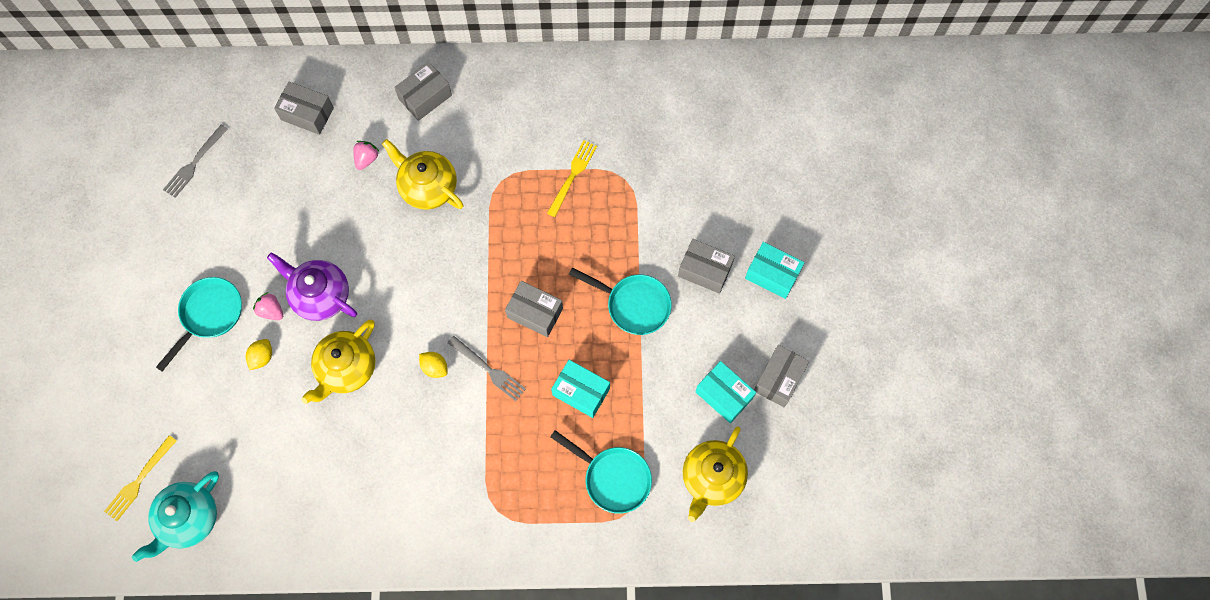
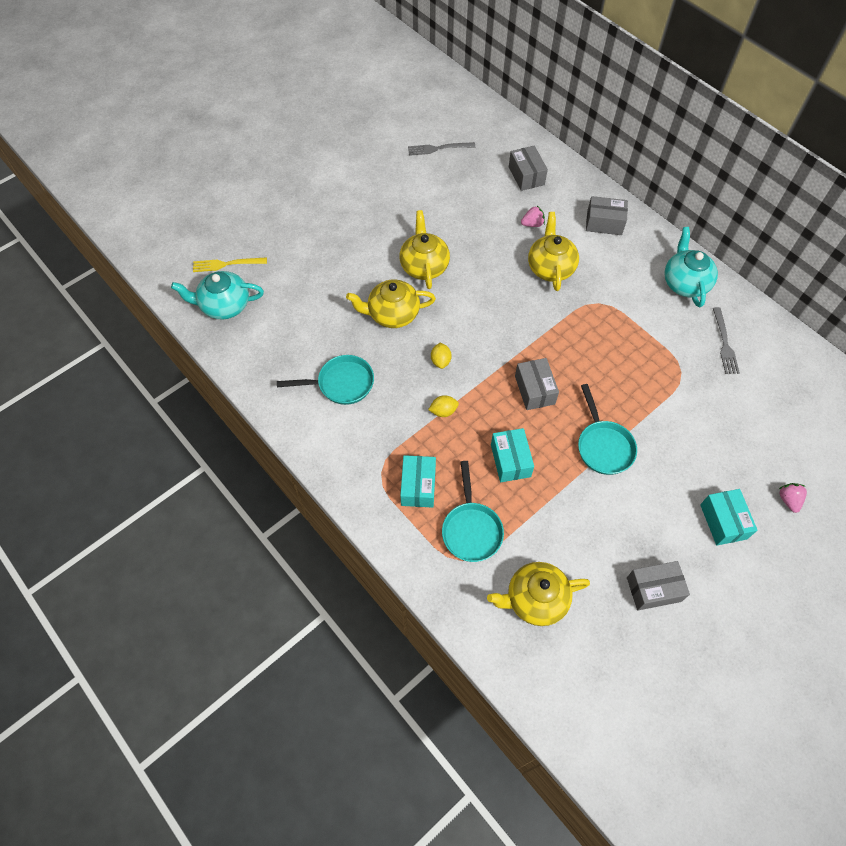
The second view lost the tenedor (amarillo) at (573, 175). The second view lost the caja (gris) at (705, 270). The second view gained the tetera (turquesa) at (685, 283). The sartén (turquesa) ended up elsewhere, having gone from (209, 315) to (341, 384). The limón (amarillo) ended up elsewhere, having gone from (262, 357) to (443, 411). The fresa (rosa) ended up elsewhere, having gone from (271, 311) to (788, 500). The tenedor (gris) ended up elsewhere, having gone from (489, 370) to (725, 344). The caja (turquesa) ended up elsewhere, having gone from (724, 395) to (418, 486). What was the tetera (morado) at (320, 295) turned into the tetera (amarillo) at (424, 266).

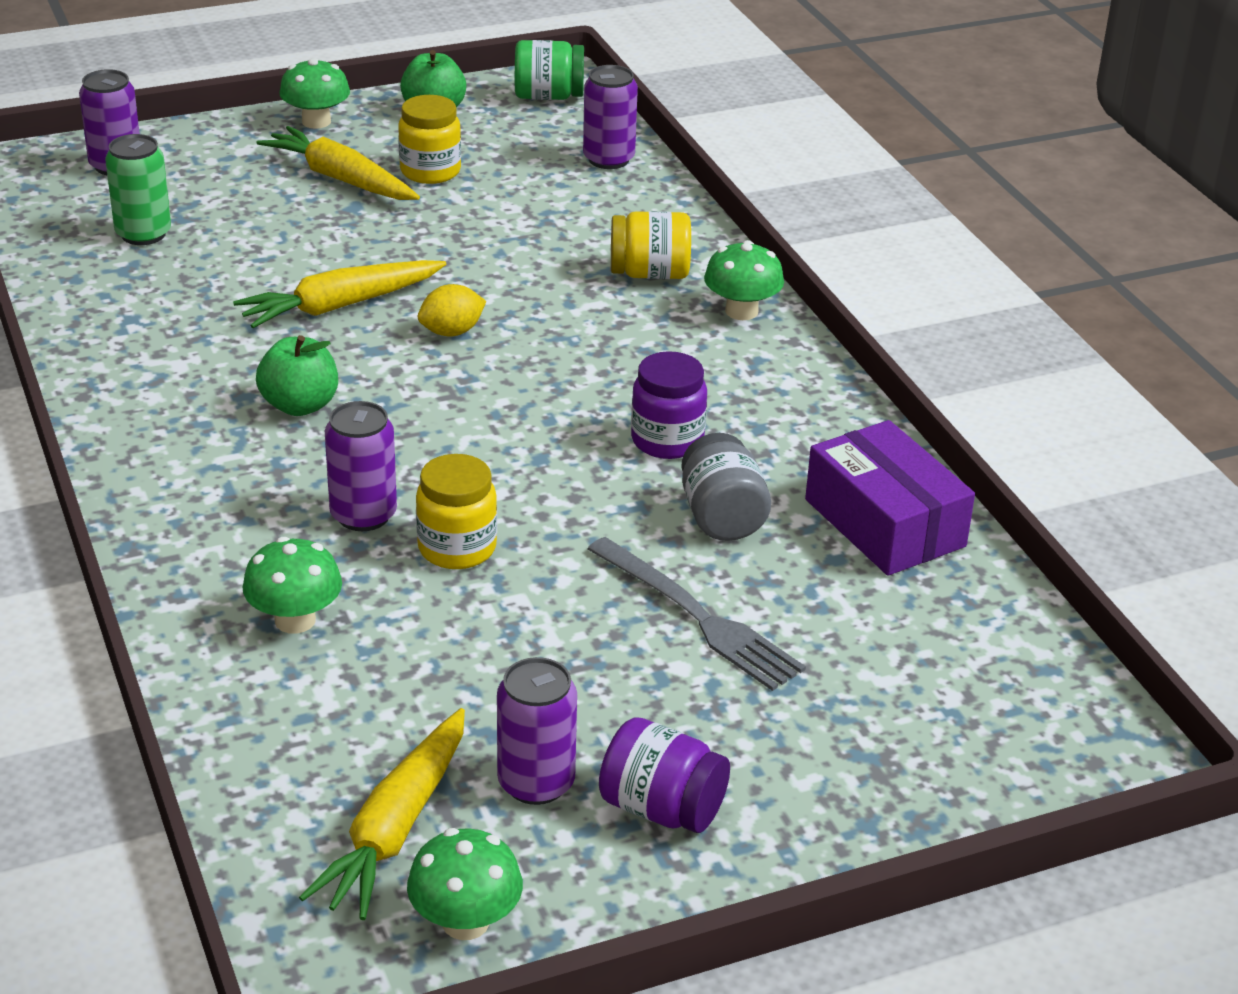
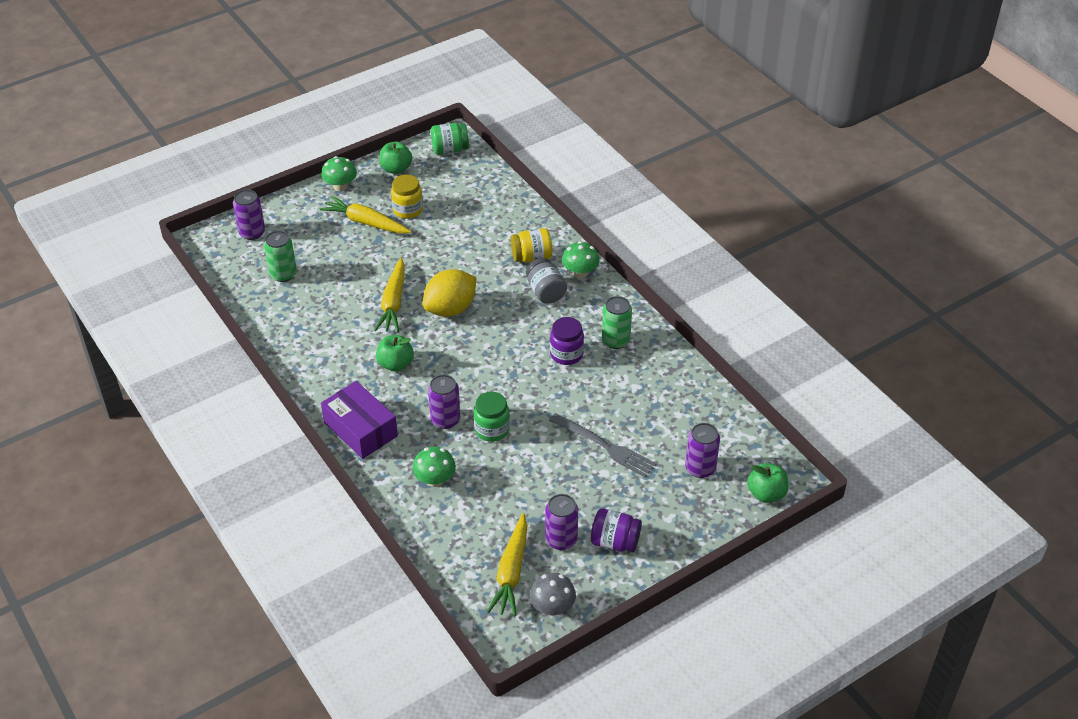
The second view gained the lata (verde) at (615, 340). The second view gained the manzana (verde) at (766, 494). The lata (morado) ended up elsewhere, having gone from (608, 159) to (700, 468). The tarro (gris) ended up elsewhere, having gone from (722, 517) to (546, 292). The caja (morado) ended up elsewhere, having gone from (884, 523) to (360, 429). What was the seta (verde) at (465, 922) turned into the seta (gris) at (552, 607). What was the tarro (amarillo) at (457, 548) turned into the tarro (verde) at (492, 430). The zanahoria (amarillo) at (340, 306) ended up facing another way, 45 degrees counterclockwise from before. The size of the limón (amarillo) at (451, 332) changed by a factor of 1.86.

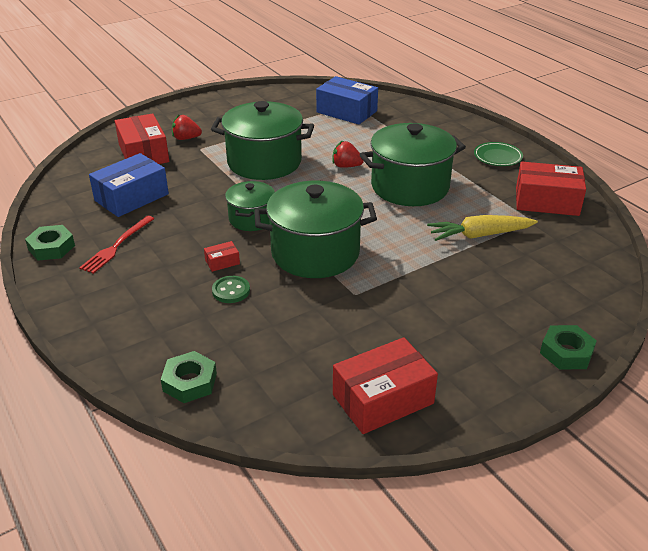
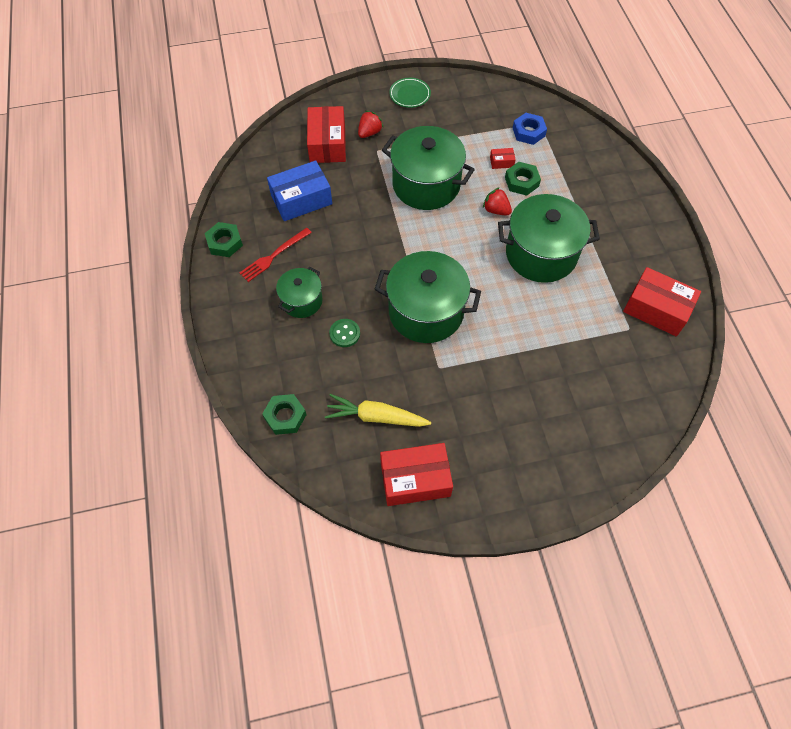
The caja (rojo) ended up elsewhere, having gone from (222, 262) to (501, 162). The olla (verde) ended up elsewhere, having gone from (252, 219) to (302, 301). The zanahoria (amarillo) ended up elsewhere, having gone from (480, 235) to (376, 417). The plato (verde) ended up elsewhere, having gone from (497, 157) to (410, 95). The tuerca (verde) ended up elsewhere, having gone from (566, 352) to (521, 182). Where the caja (azul) stood at (346, 112), the tuerca (azul) came to stand at (528, 132). The fresa (rojo) at (186, 138) ended up facing another way, 105 degrees clockwise from before.

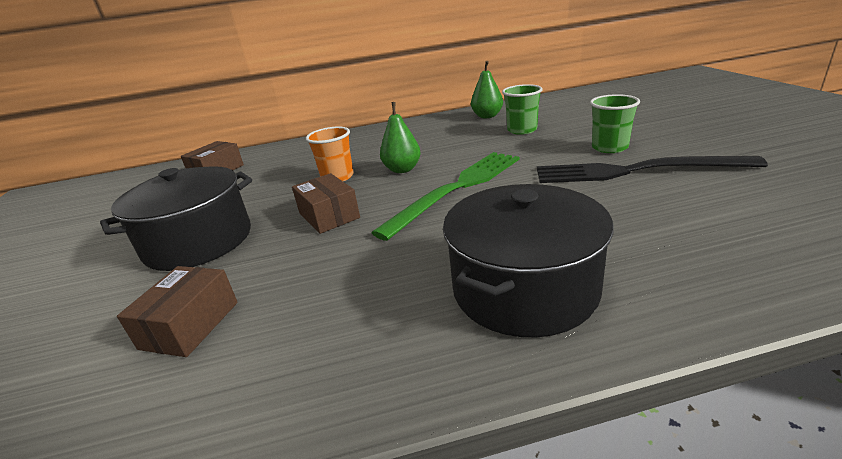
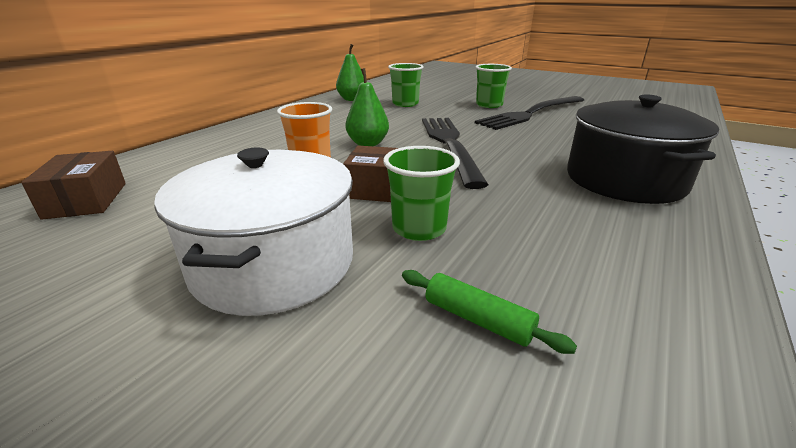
The second view gained the vaso (verde) at (419, 228). Where the caja (marrón) stood at (190, 325), the rodillo (verde) came to stand at (478, 319). What was the olla (negro) at (199, 242) turned into the olla (blanco) at (274, 263). What was the tenedor (verde) at (457, 189) turned into the tenedor (negro) at (449, 145).

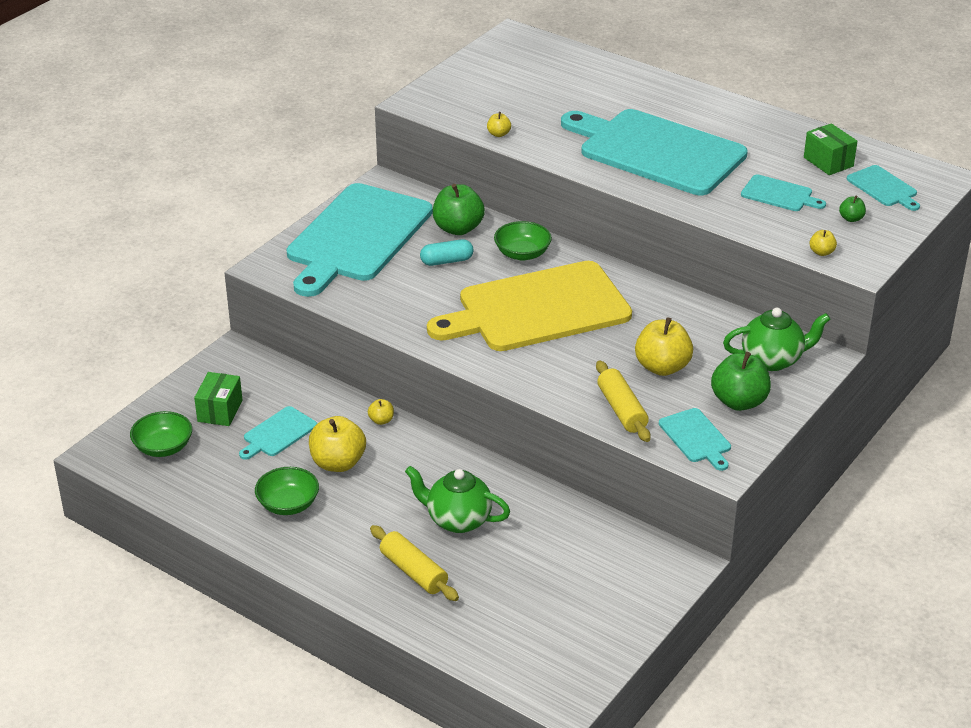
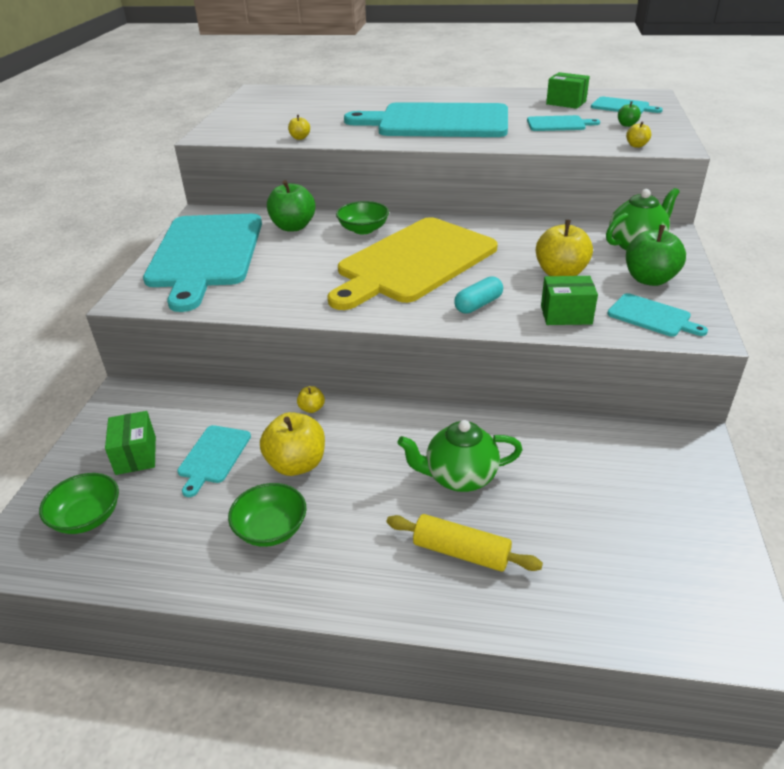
The cápsula (turquesa) ended up elsewhere, having gone from (446, 261) to (478, 305). Where the rodillo (amarillo) stood at (621, 410), the caja (verde) came to stand at (566, 315).

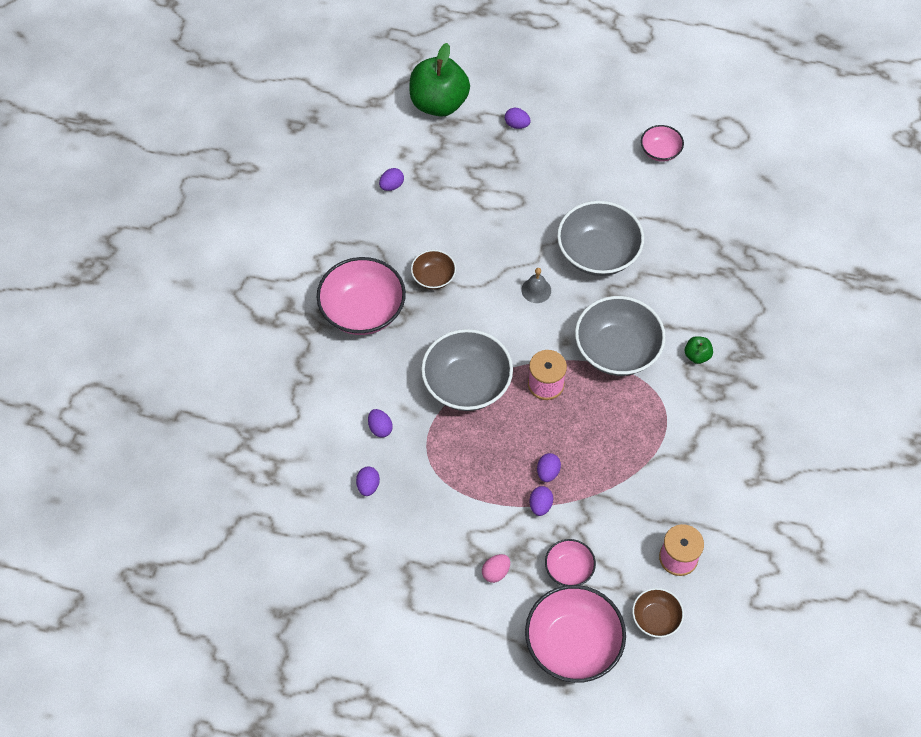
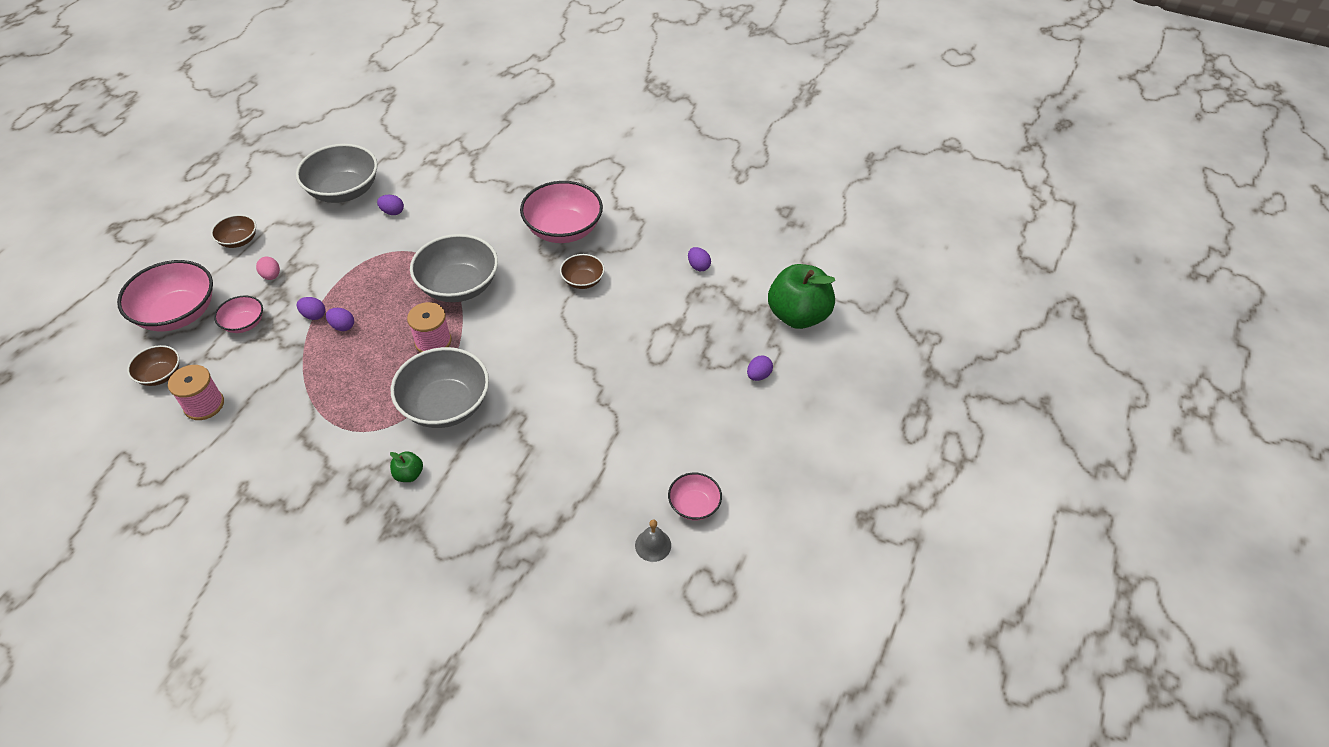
The second view lost the huevo (morado) at (380, 428). The second view gained the cuenco (marrón) at (239, 240). The campana (gris) ended up elsewhere, having gone from (536, 290) to (653, 545). The cuenco (gris) ended up elsewhere, having gone from (598, 253) to (344, 191).

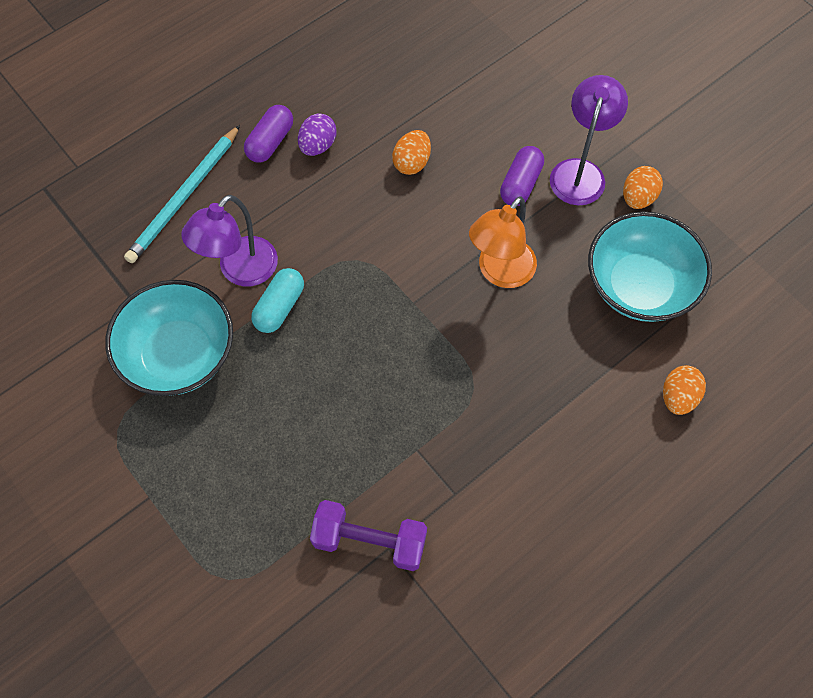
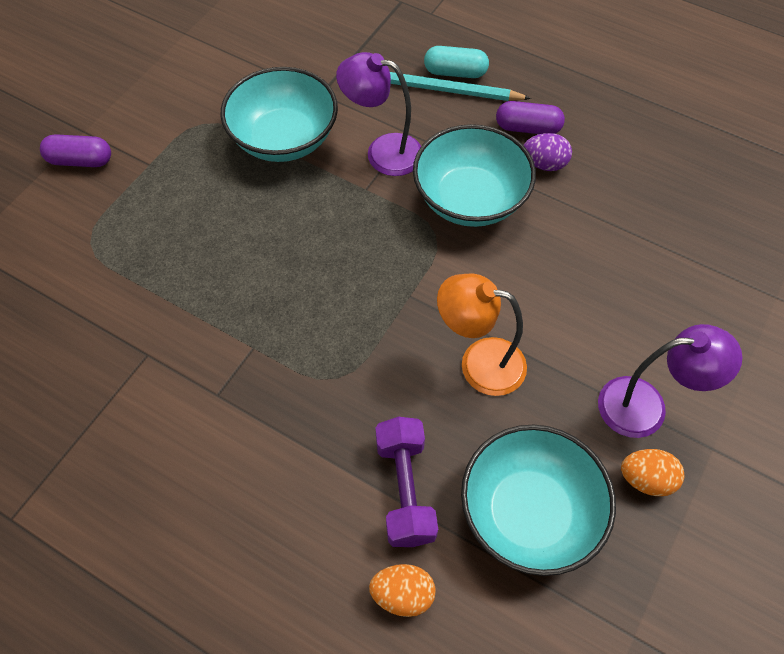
The second view lost the huevo (naranja) at (412, 162). The second view gained the cuenco (turquesa) at (470, 199). The cápsula (turquesa) ended up elsewhere, having gone from (279, 307) to (455, 72). The mancuerna (morado) ended up elsewhere, having gone from (369, 541) to (405, 489). The cápsula (morado) ended up elsewhere, having gone from (520, 184) to (80, 160).

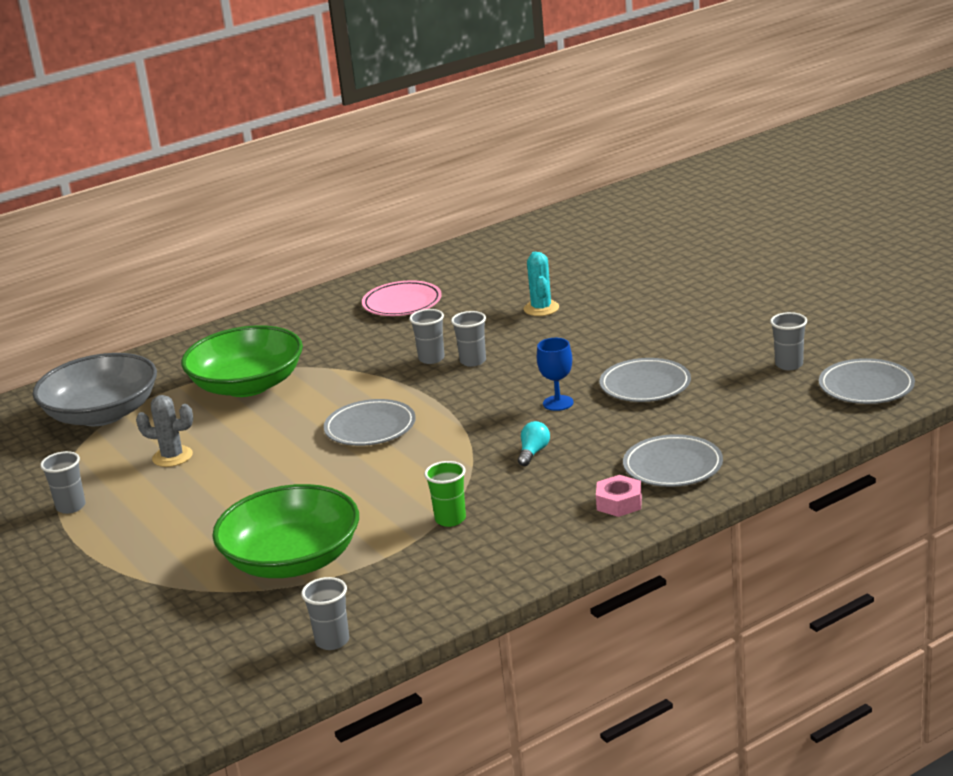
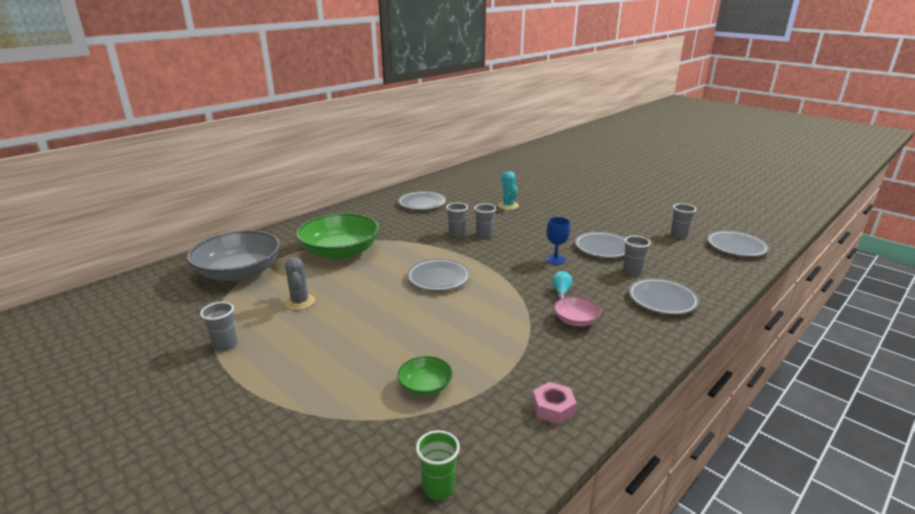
The second view gained the cuenco (rosa) at (575, 320). The vaso (gris) ended up elsewhere, having gone from (332, 641) to (632, 271). The vaso (verde) ended up elsewhere, having gone from (450, 519) to (438, 488). The tuerca (rosa) ended up elsewhere, having gone from (619, 503) to (553, 408). What was the plato (rosa) at (402, 304) turned into the plato (gris) at (422, 204). The cactus (gris) at (172, 457) ended up facing another way, 75 degrees clockwise from before. The size of the cuenco (verde) at (292, 560) changed by a factor of 0.46.

